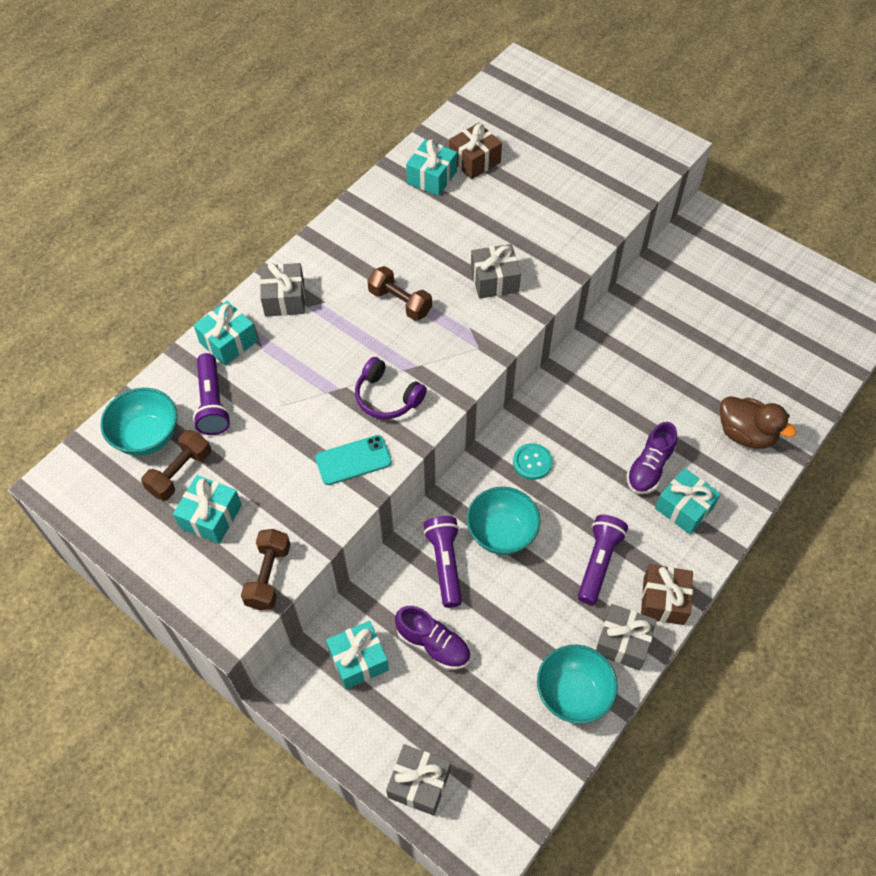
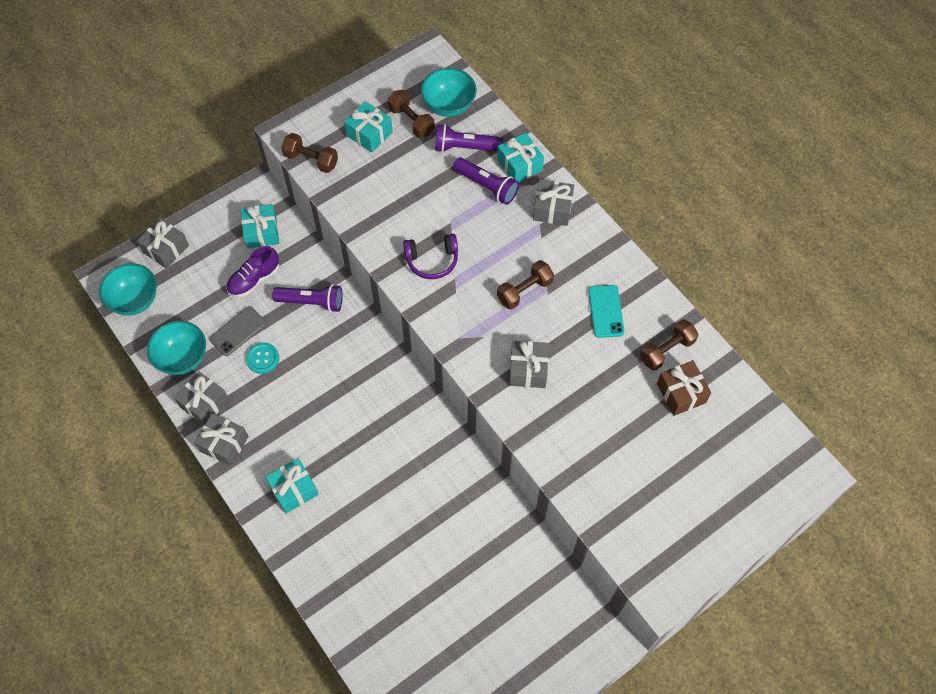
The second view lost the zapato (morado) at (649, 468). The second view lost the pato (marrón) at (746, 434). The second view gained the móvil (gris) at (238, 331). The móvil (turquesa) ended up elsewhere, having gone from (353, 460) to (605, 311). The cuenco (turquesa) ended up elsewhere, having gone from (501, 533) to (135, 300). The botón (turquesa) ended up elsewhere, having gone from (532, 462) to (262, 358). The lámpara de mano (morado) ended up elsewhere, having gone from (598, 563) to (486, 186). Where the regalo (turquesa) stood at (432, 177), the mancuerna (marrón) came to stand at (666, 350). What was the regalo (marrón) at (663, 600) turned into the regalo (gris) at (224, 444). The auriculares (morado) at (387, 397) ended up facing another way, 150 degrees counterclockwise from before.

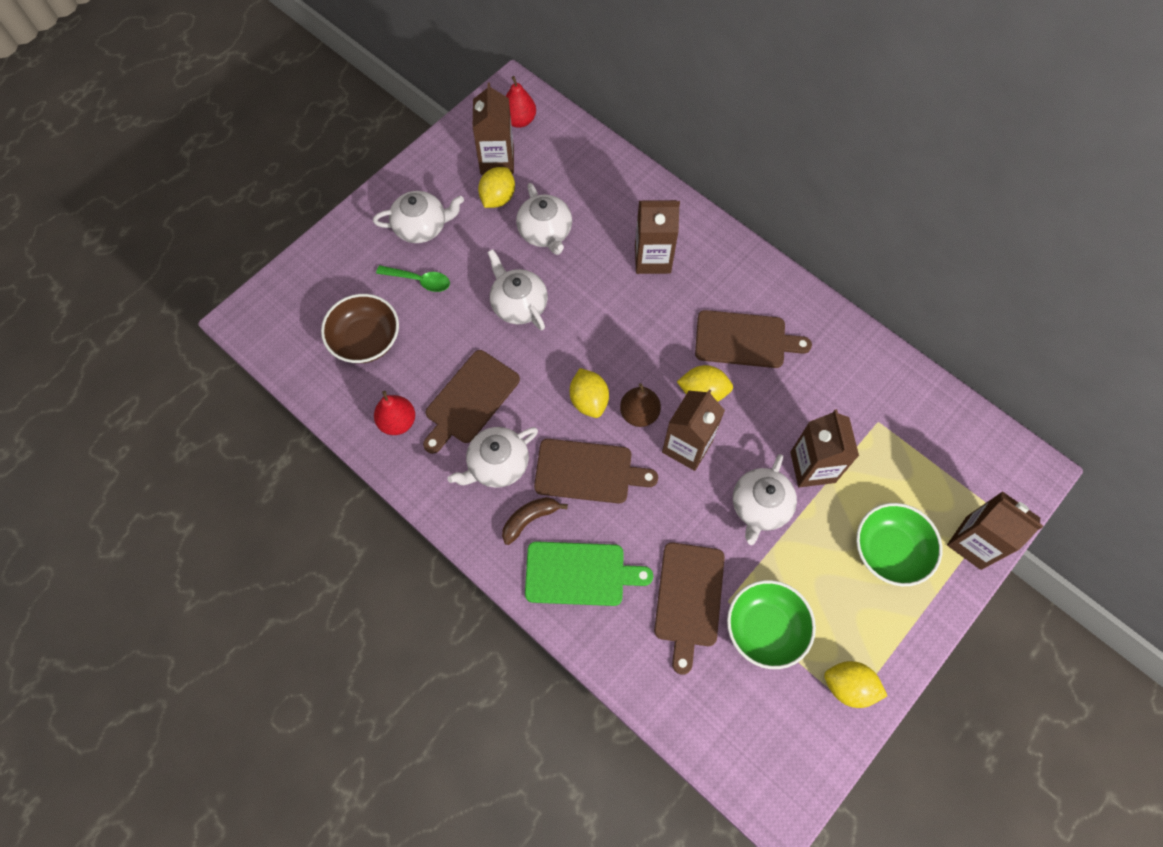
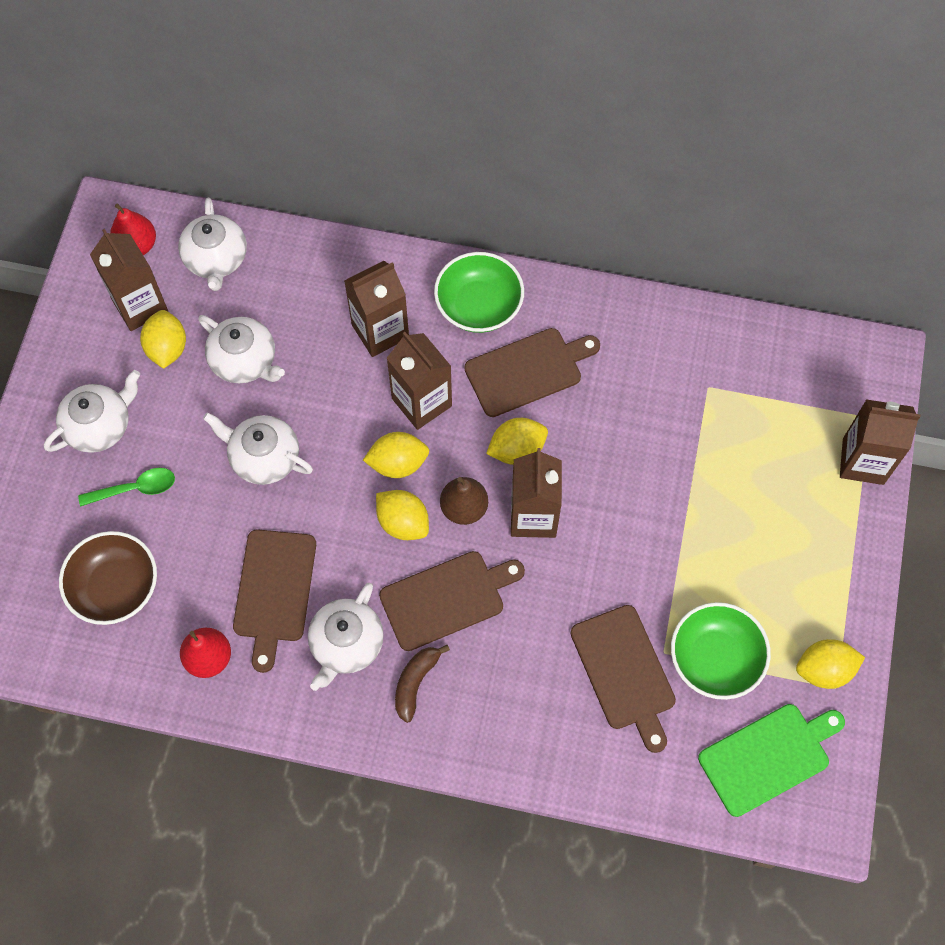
The second view gained the limón (amarillo) at (398, 463). The tabla de cortar (verde) ended up elsewhere, having gone from (579, 573) to (768, 757). The tetera (blanco) ended up elsewhere, having gone from (760, 506) to (216, 259). The cartón de leche (marrón) ended up elsewhere, having gone from (812, 467) to (421, 402). The cuenco (verde) ended up elsewhere, having gone from (889, 550) to (479, 306).

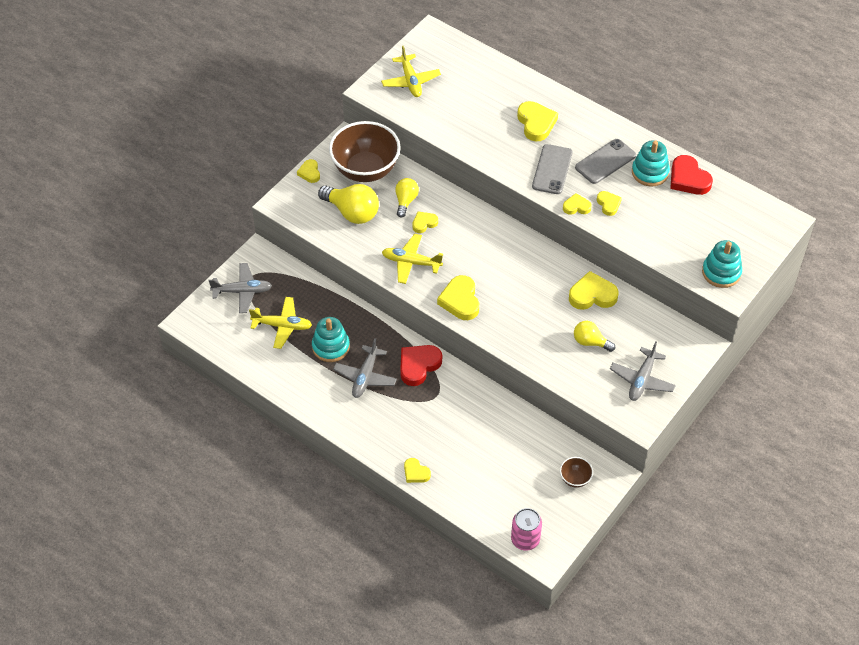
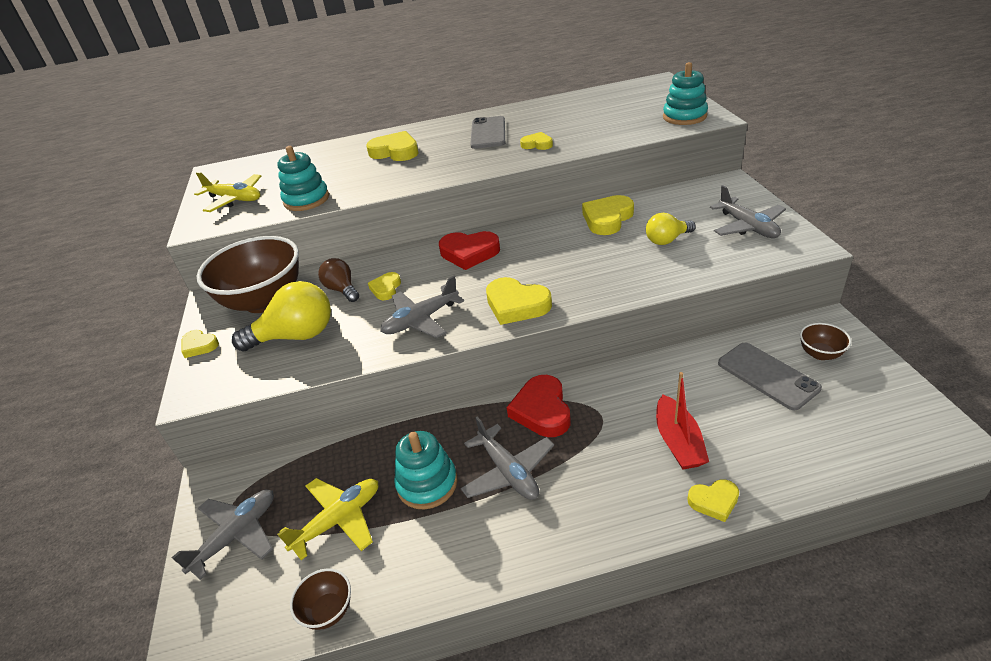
The second view lost the lata (rosa) at (525, 539). The second view lost the corazón (amarillo) at (576, 207). The second view gained the cuenco (marrón) at (328, 611). The second view gained the barco (rojo) at (678, 442). The móvil (gris) ended up elsewhere, having gone from (552, 169) to (767, 376). The juguete apilable (turquesa) ended up elsewhere, having gone from (650, 172) to (306, 200). The corazón (rojo) ended up elsewhere, having gone from (688, 179) to (469, 253). What was the avión (amarillo) at (411, 262) turned into the avión (gris) at (421, 320). What was the bombilla (amarillo) at (405, 201) turned into the bombilla (marrón) at (342, 290).

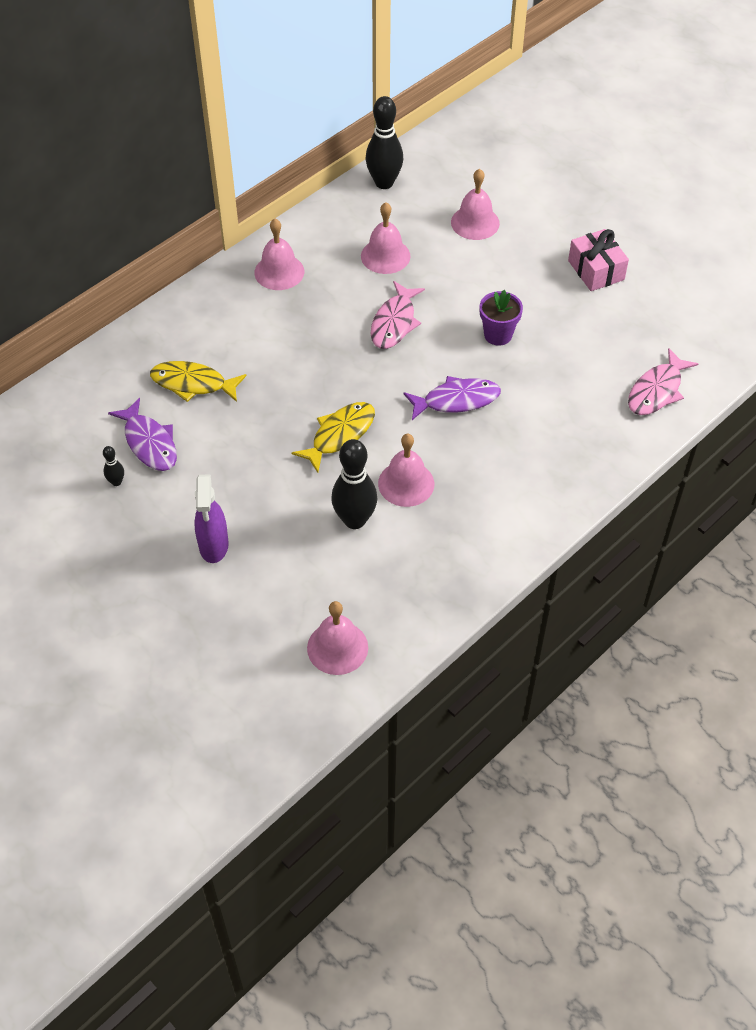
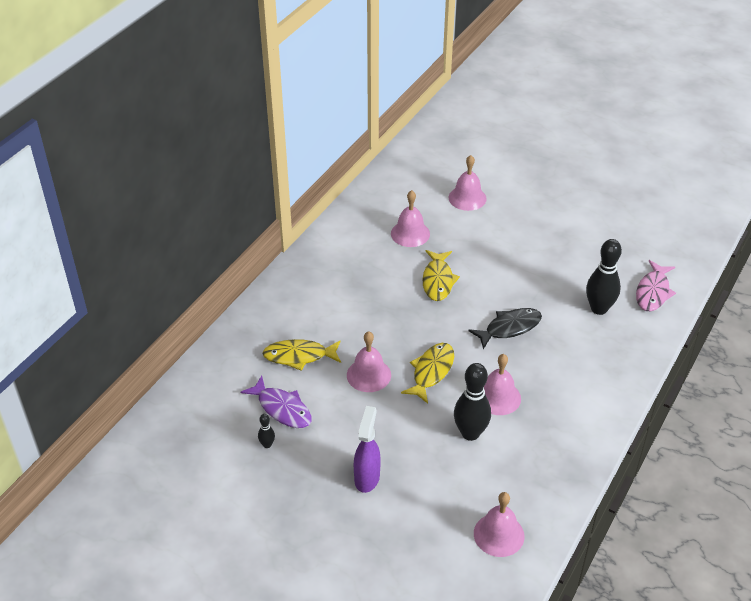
The second view lost the maceta (morado) at (498, 335). The second view lost the regalo (rosa) at (596, 270). The campana (rosa) ended up elsewhere, having gone from (279, 272) to (368, 375). The bolo (negro) ended up elsewhere, having gone from (384, 183) to (599, 309). What was the pez (rosa) at (394, 323) turned into the pez (amarillo) at (438, 280). What was the pez (morado) at (456, 400) turned into the pez (negro) at (509, 328). The pulverizador (morado) at (213, 546) ended up facing another way, 150 degrees counterclockwise from before.

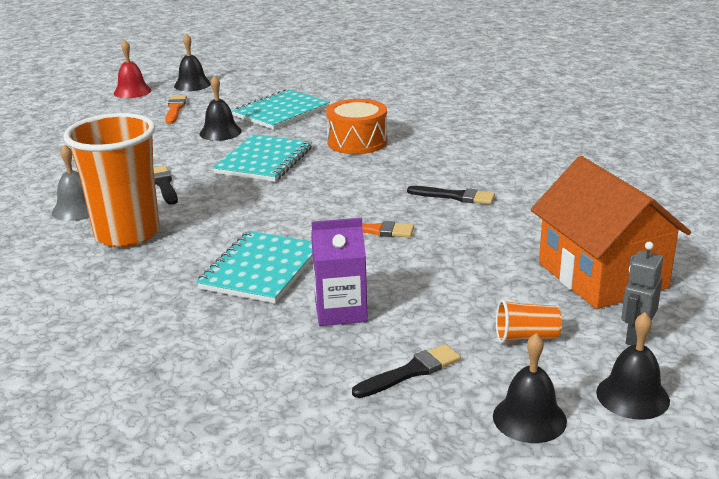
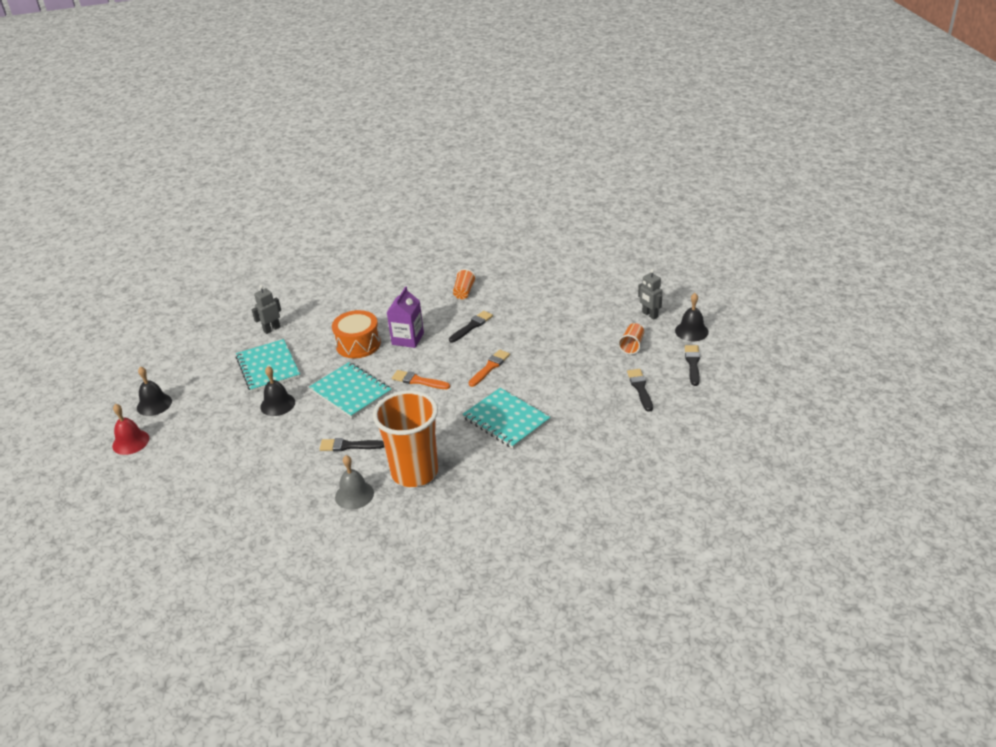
The second view lost the casa (naranja) at (602, 275). The second view gained the robot (gris) at (271, 329). The second view gained the vaso (naranja) at (464, 292). The pincel (naranja) ended up elsewhere, having gone from (175, 109) to (418, 381). The cartón de leche (morado) ended up elsewhere, having gone from (340, 311) to (408, 339). Where the campana (negro) stood at (529, 418), the pincel (negro) came to stand at (692, 363).

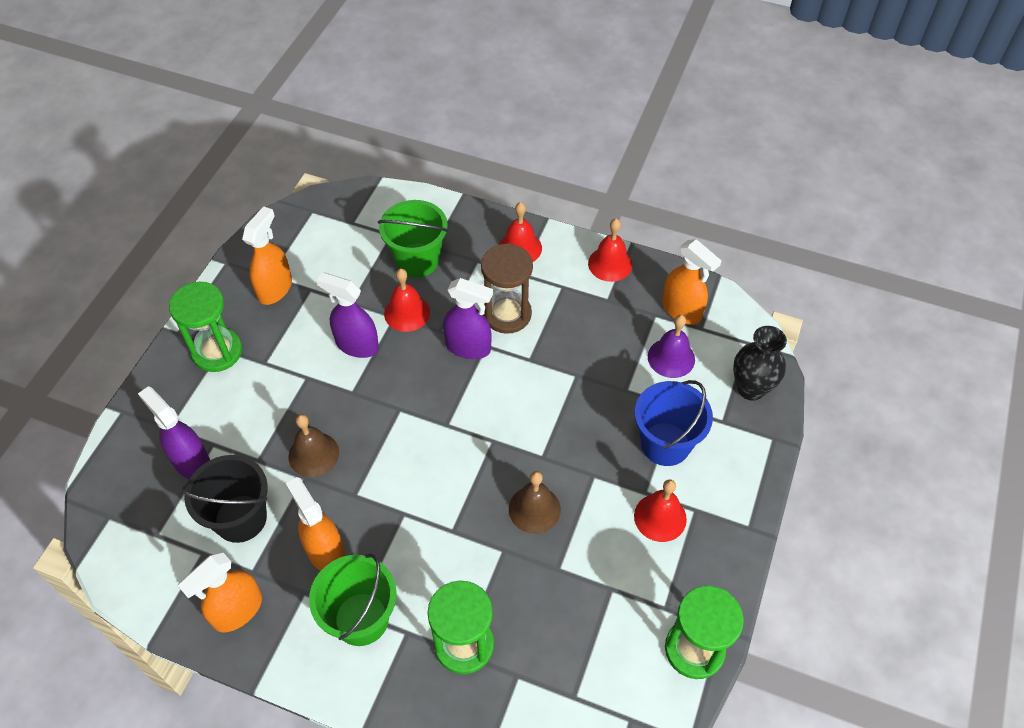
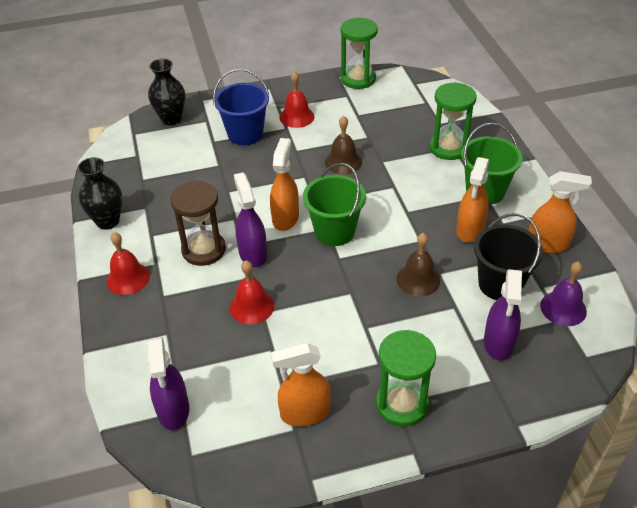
The pulverizador (morado) ended up elsewhere, having gone from (356, 345) to (173, 410). The balde (verde) ended up elsewhere, having gone from (417, 260) to (334, 231). The campana (morado) ended up elsewhere, having gone from (671, 358) to (563, 308). The pulverizador (naranja) ended up elsewhere, having gone from (681, 310) to (285, 218). Where the campana (rojo) stood at (610, 264), the florero (negro) came to stand at (108, 221).

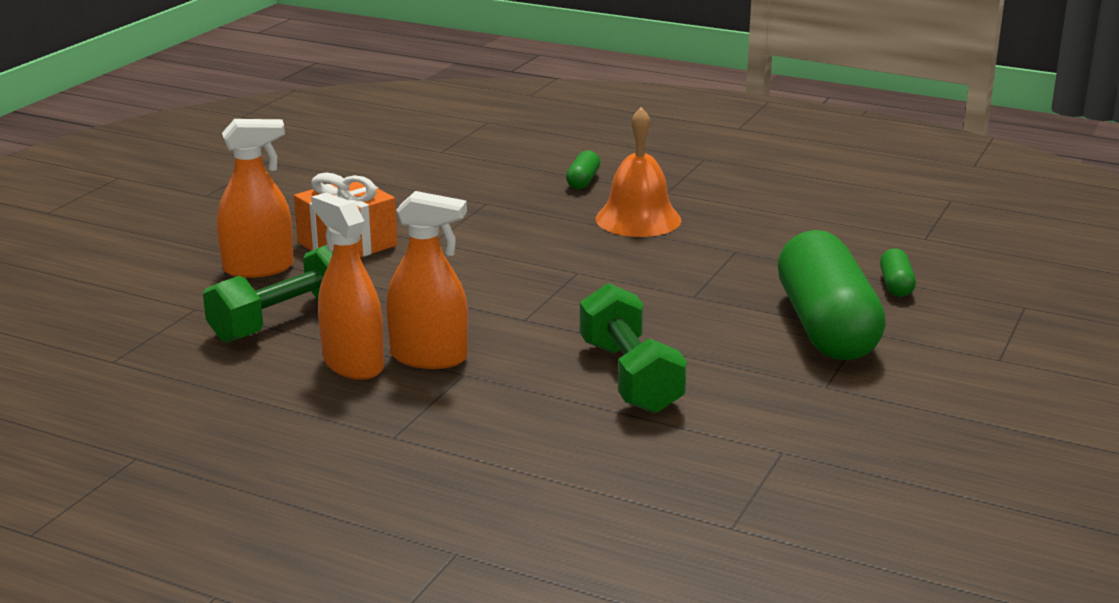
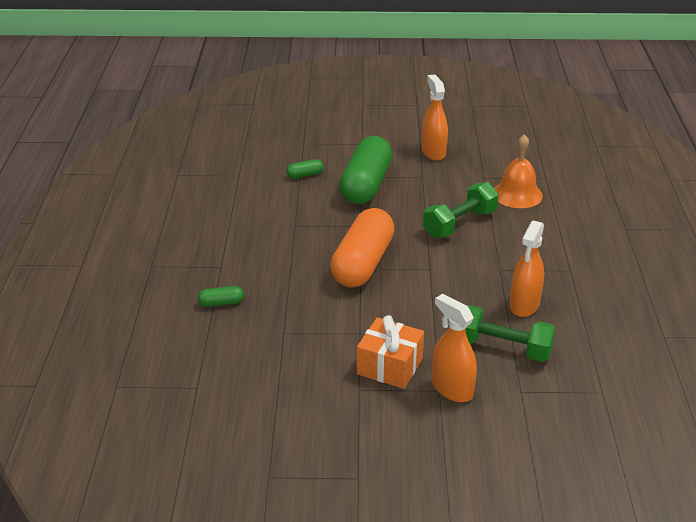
The second view gained the cápsula (naranja) at (362, 263). The pulverizador (naranja) ended up elsewhere, having gone from (429, 357) to (433, 152). The campana (naranja) ended up elsewhere, having gone from (638, 219) to (517, 194). The cápsula (verde) at (826, 327) ended up facing another way, 45 degrees counterclockwise from before.

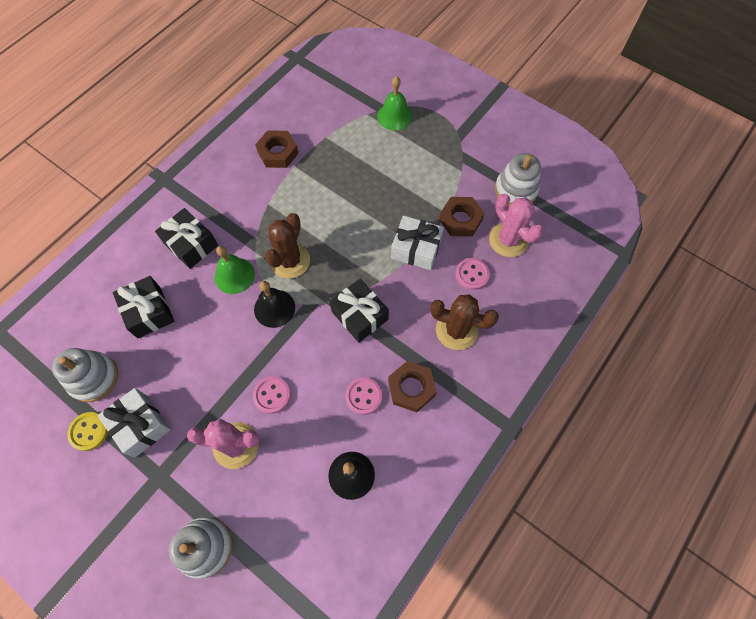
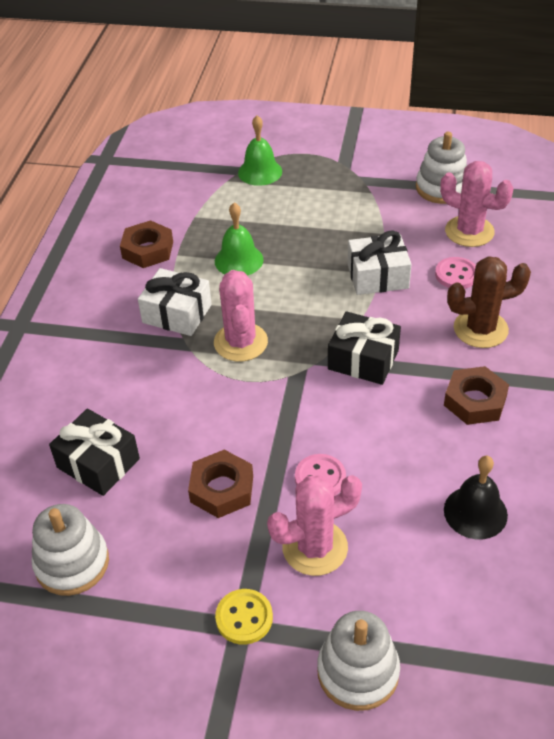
The second view lost the regalo (negro) at (191, 244). The second view lost the campana (negro) at (274, 308). The second view lost the botón (rosa) at (363, 396). The botón (amarillo) ended up elsewhere, having gone from (89, 431) to (244, 618). The regalo (blanco) ended up elsewhere, having gone from (140, 425) to (177, 314). The campana (verde) ended up elsewhere, having gone from (234, 275) to (239, 260). The tuerca (marrón) ended up elsewhere, having gone from (460, 220) to (222, 489). What was the cactus (marrón) at (290, 261) turned into the cactus (rosa) at (240, 342).

